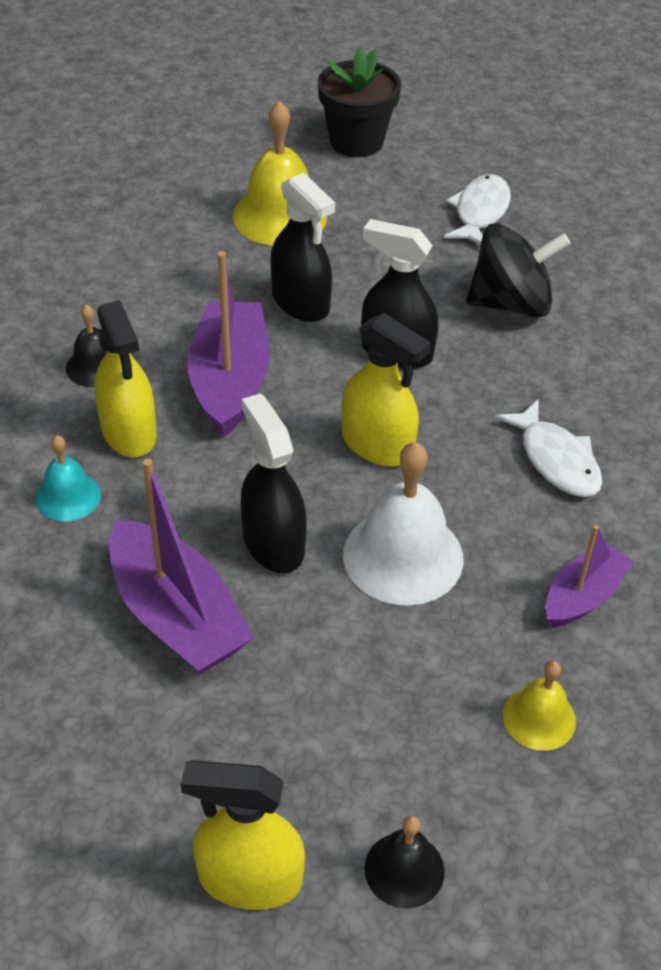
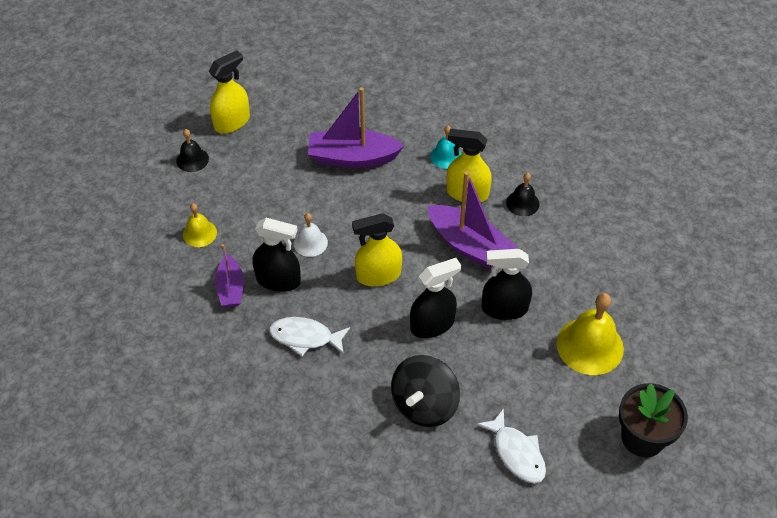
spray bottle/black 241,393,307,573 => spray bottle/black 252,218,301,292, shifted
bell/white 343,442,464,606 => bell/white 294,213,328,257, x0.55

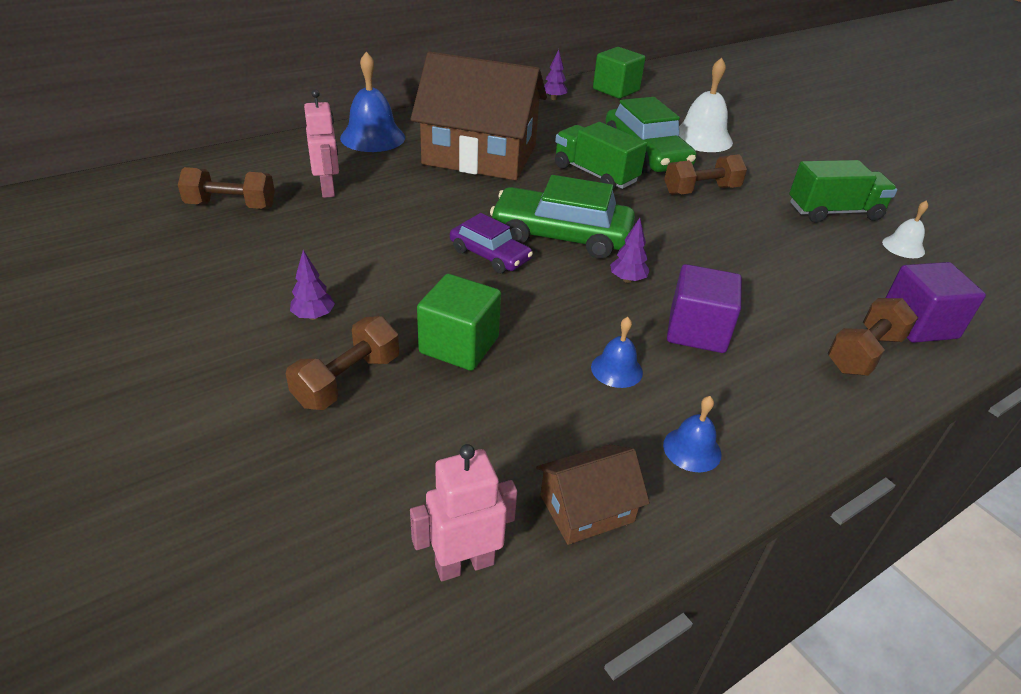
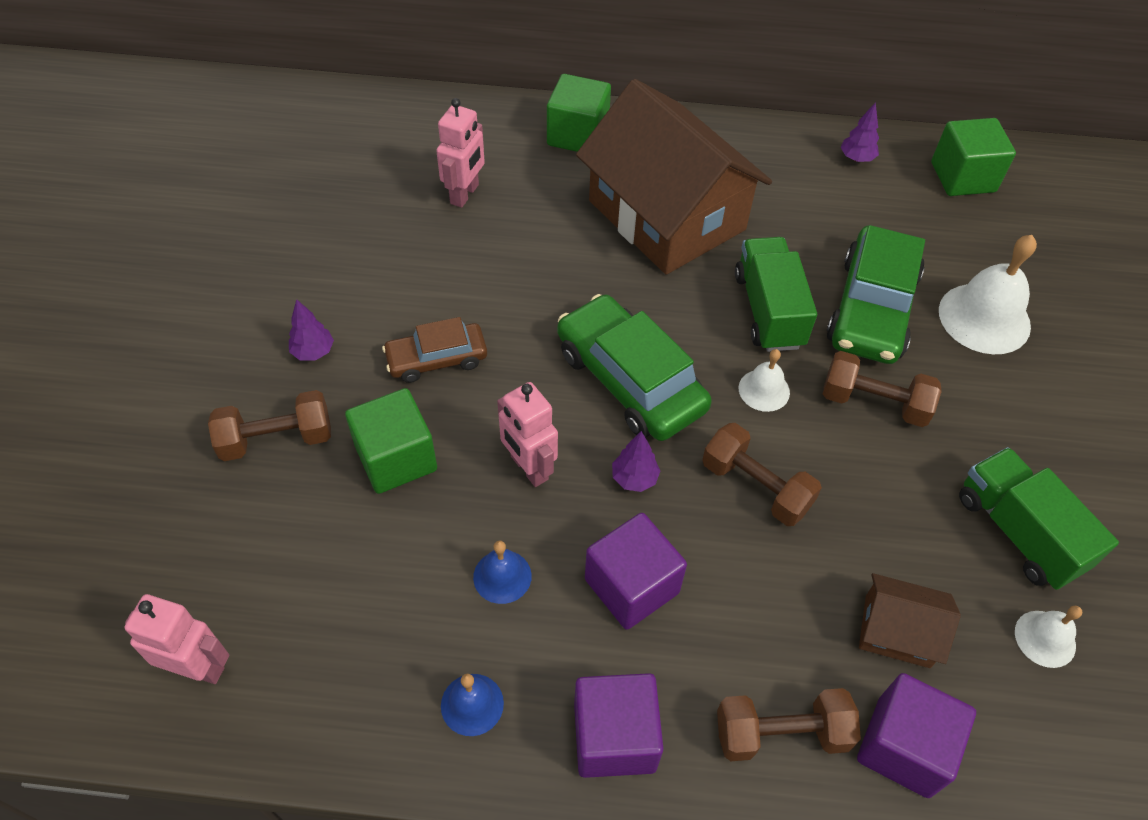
bell/blue 340,52,405,152 => cube/green 547,74,611,152
truck/green 789,160,897,223 => truck/green 959,447,1119,590, 150 degrees counterclockwise
dumbbell/brown 178,167,275,209 => dumbbell/brown 702,423,822,526, shifted
car/purple 450,213,533,273 => nothing
house/brown 536,444,650,545 => house/brown 859,573,961,668, shifted
nothing => car/brown 382,317,487,383
nothing => bell/white 739,349,790,412
nothing => robot/pink 497,382,558,487
nothing => cube/purple 574,673,664,778

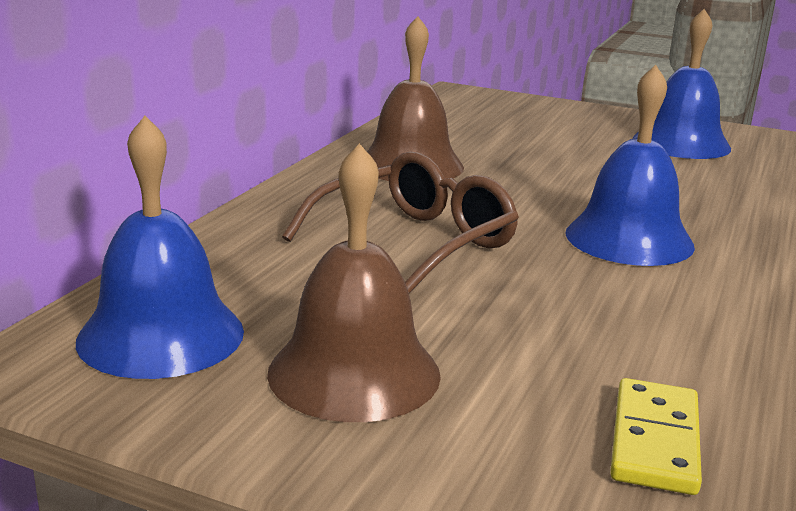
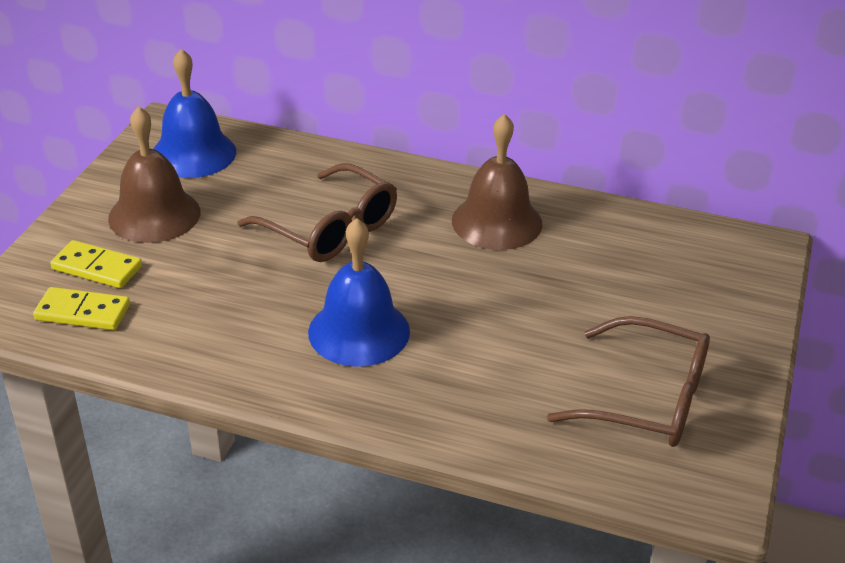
bell/blue 633,9,731,159 => glasses/brown 547,316,710,447
nothing => domino/yellow 50,240,142,288

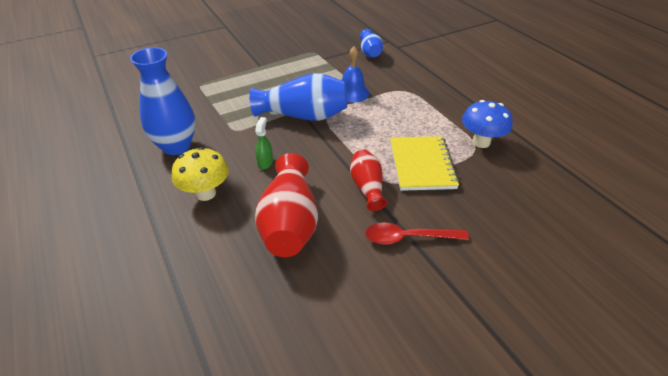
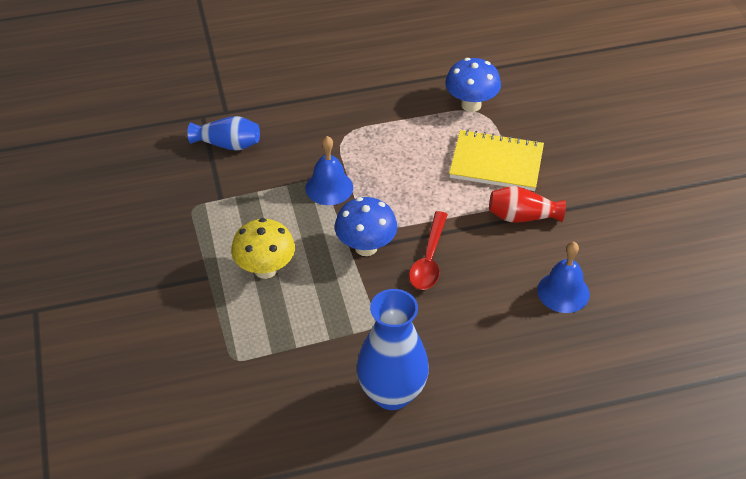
vase/blue 249,73,347,121 => mushroom/blue 335,197,397,256
spray bottle/green 255,117,273,170 => nothing
mushroom/yellow 172,147,229,201 => mushroom/yellow 231,218,295,279, shifted
vase/red 255,153,318,257 => bell/blue 537,242,590,313
spoon/red 365,223,469,245 => spoon/red 409,211,448,290, shifted

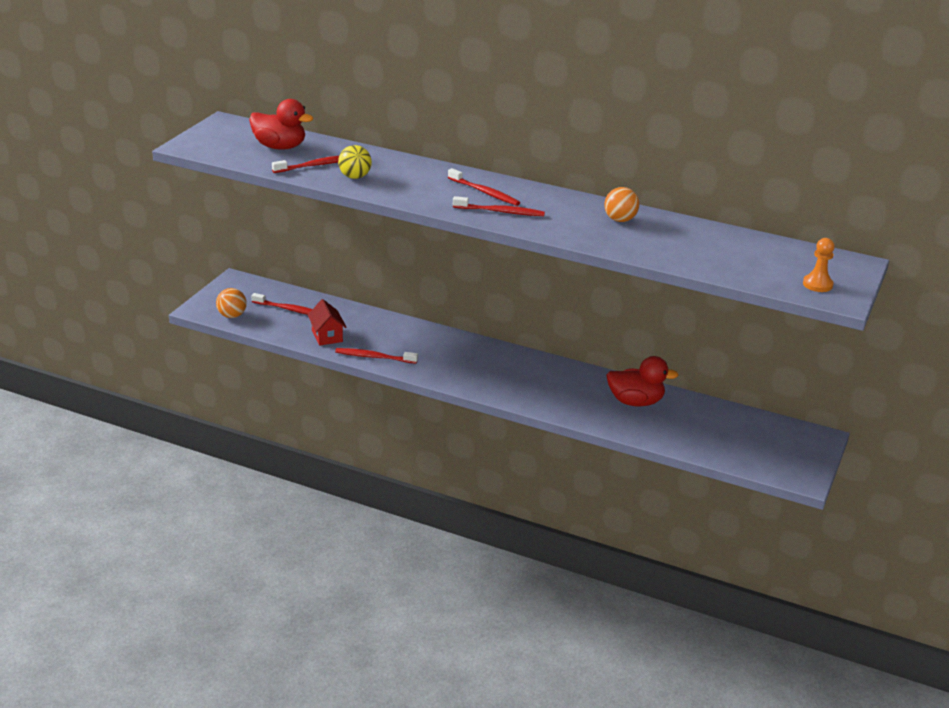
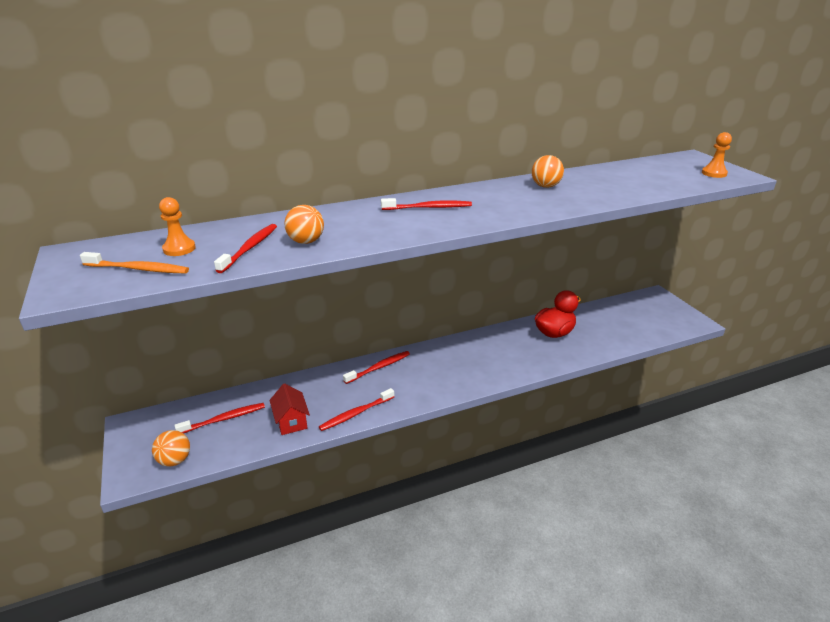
duck/red 249,99,313,150 => pawn/orange 159,197,196,256
ball/yellow 338,145,372,179 => ball/orange 284,205,324,244
toothbrush/red 453,196,545,216 => toothbrush/red 343,351,410,384, shifted
house/red 308,299,346,346 => house/red 270,383,310,435, 45 degrees clockwise
nothing => toothbrush/orange 80,252,189,274

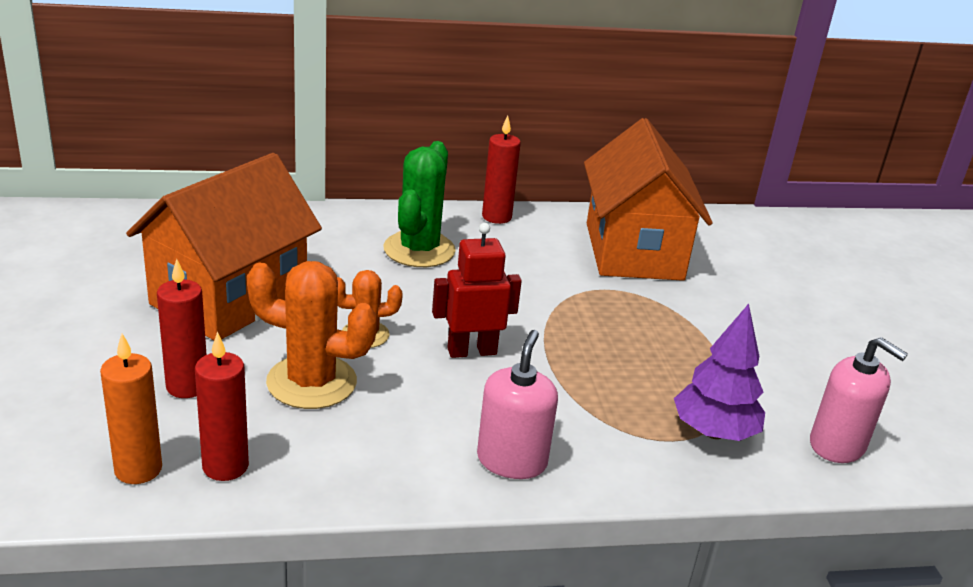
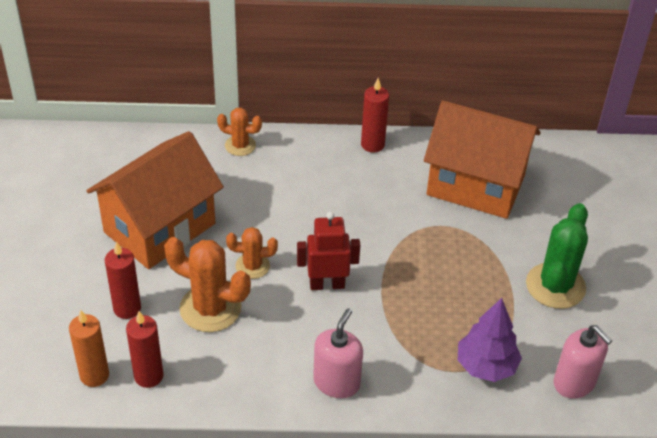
house/orange 584,118,713,281 => house/orange 424,100,541,219, 75 degrees counterclockwise
cactus/green 383,141,456,267 => cactus/green 526,203,588,309, shifted
nothing => cactus/orange 217,108,262,156

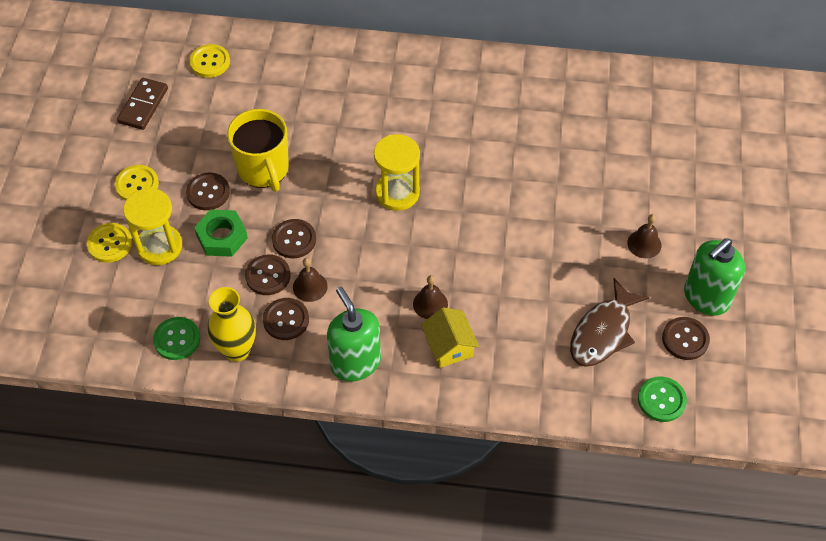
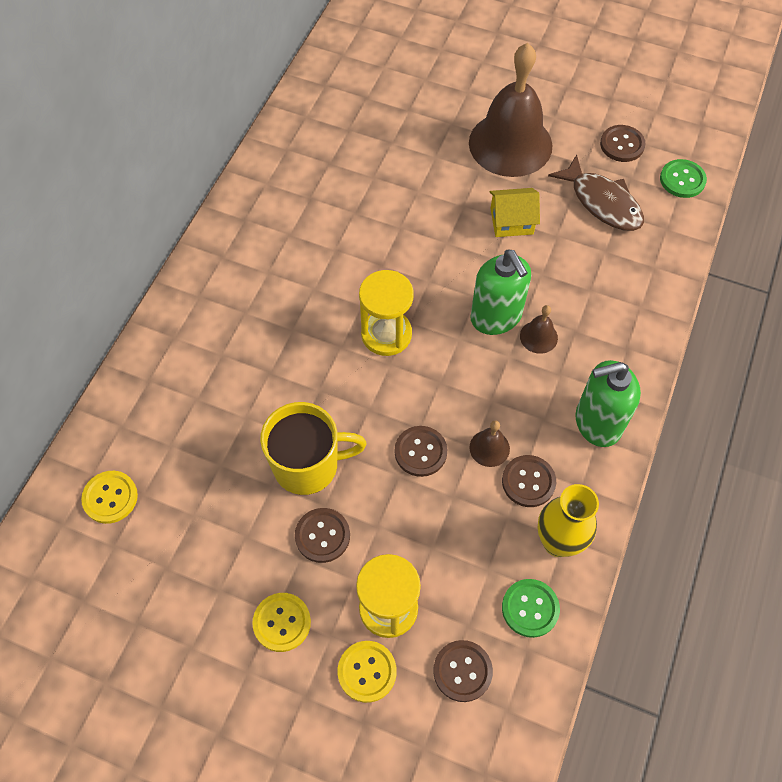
domino/brown 117,78,168,130 => nothing
nut/green 194,210,248,257 => nothing
bell/brown 627,214,661,258 => bell/brown 469,43,552,177, x2.48
soap dispenser/green 684,238,745,316 => soap dispenser/green 470,250,531,335, shifted
button/brown 245,254,291,295 => button/brown 433,640,493,702, shifted
house/yellow 421,307,479,368 => house/yellow 490,188,540,237, shifted

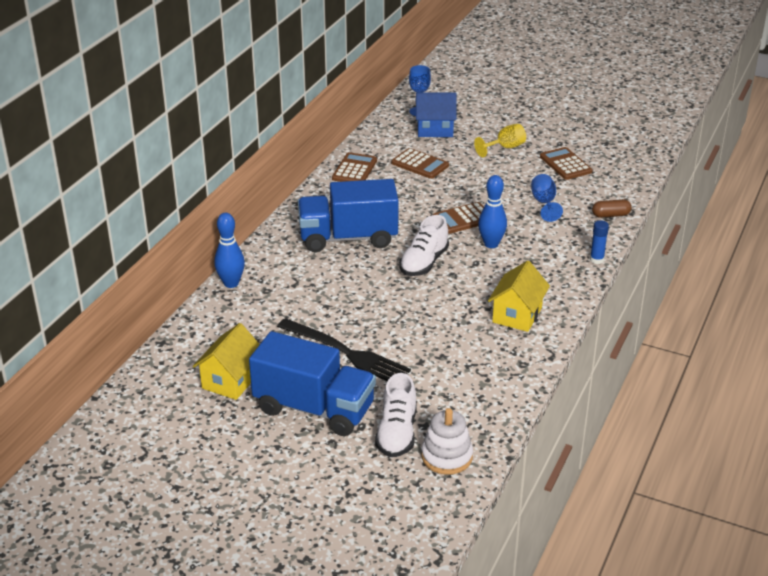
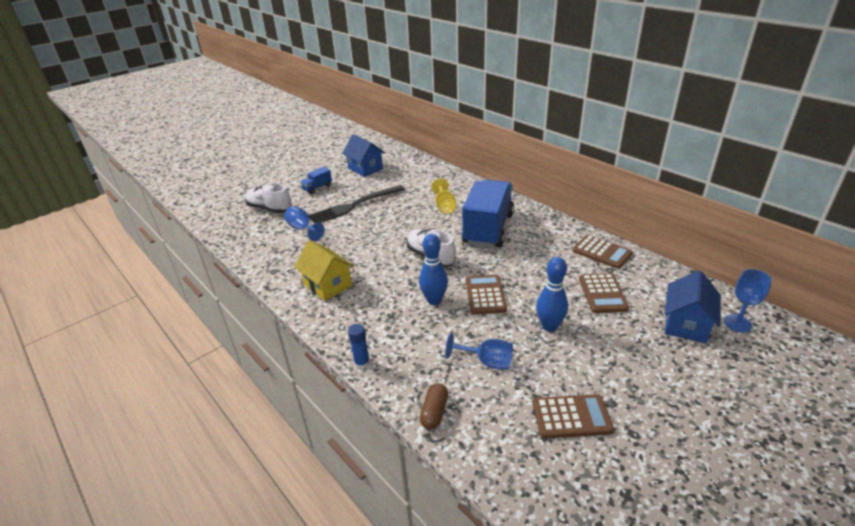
goblet/yellow 474,124,526,157 => goblet/yellow 431,178,456,214, shifted
calculator/brown 391,148,449,179 => calculator/brown 579,273,629,313, 60 degrees counterclockwise
bowling pin/blue 214,213,245,288 => bowling pin/blue 536,257,568,332, shifted
house/yellow 193,323,260,400 => house/blue 342,134,385,177
truck/blue 249,331,376,436 => truck/blue 300,167,332,194, x0.42
stacking toy/white 421,408,473,475 => nothing
nothing => goblet/blue 284,206,325,241

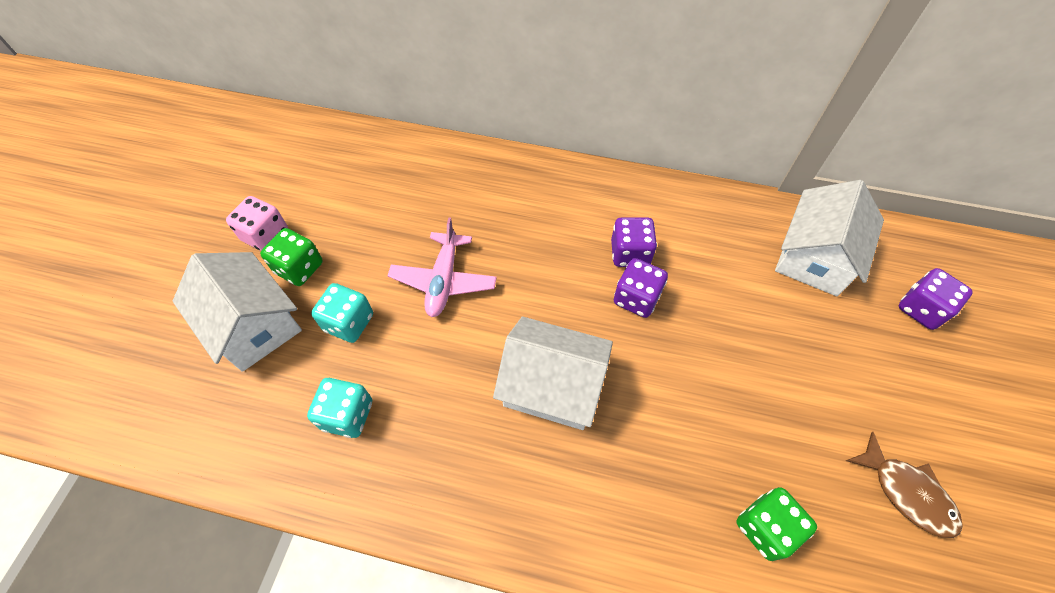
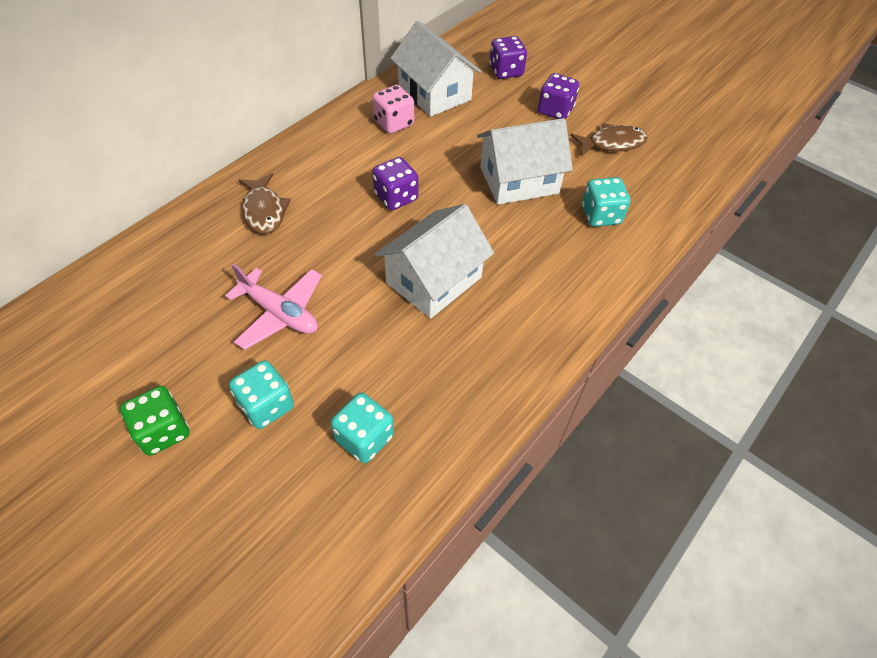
dice/pink 226,196,288,251 => dice/pink 373,85,414,134, shifted
dice/purple 611,217,657,267 => dice/purple 538,73,579,119, shifted
house/white 173,252,302,372 => house/white 477,118,573,205, shifted
dice/green 736,487,817,561 => dice/turquoise 582,177,630,227
nothing => fish/brown 239,173,291,234

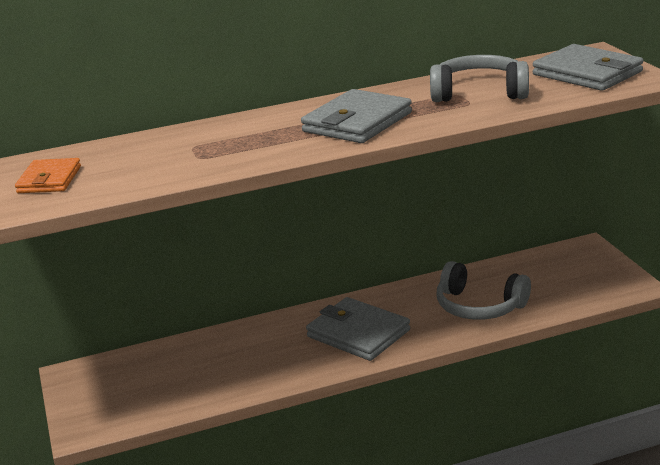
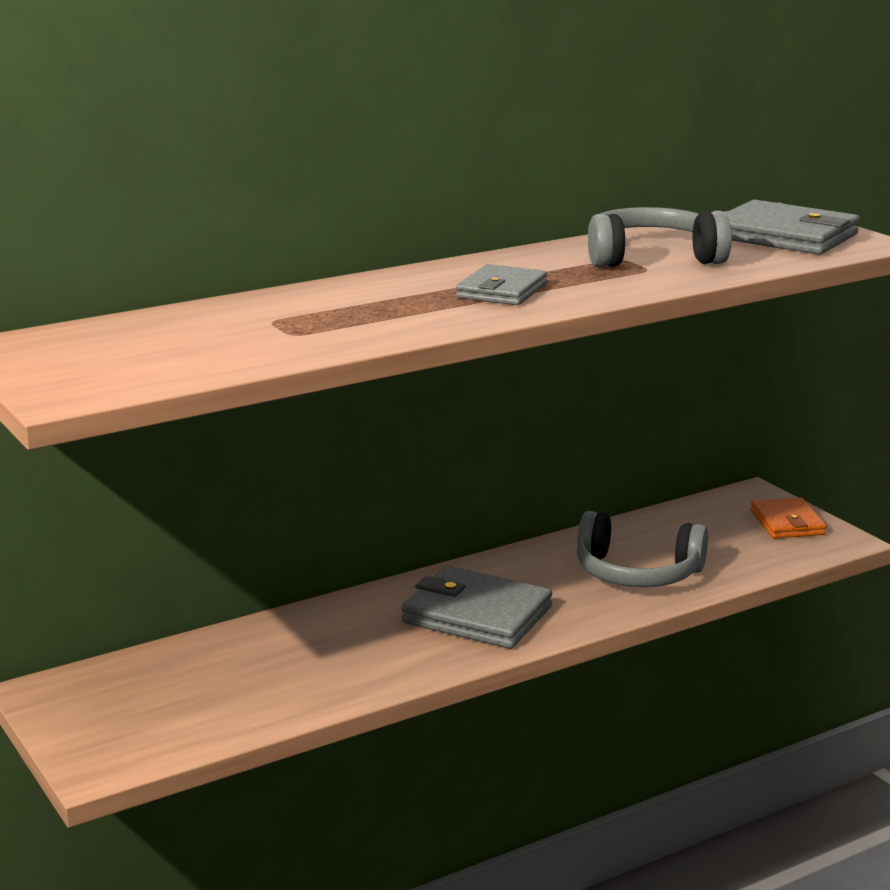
wallet/grey 301,89,412,143 => wallet/grey 456,264,547,305, x0.62
wallet/orange 15,158,81,193 => wallet/orange 750,498,827,538, shifted

